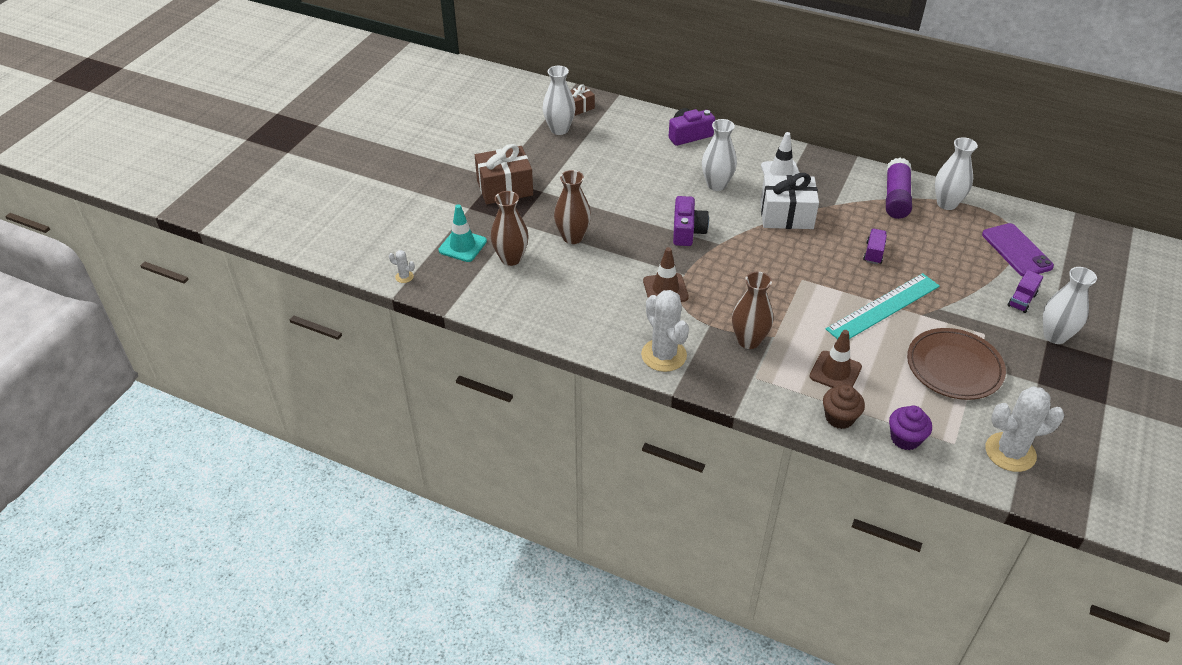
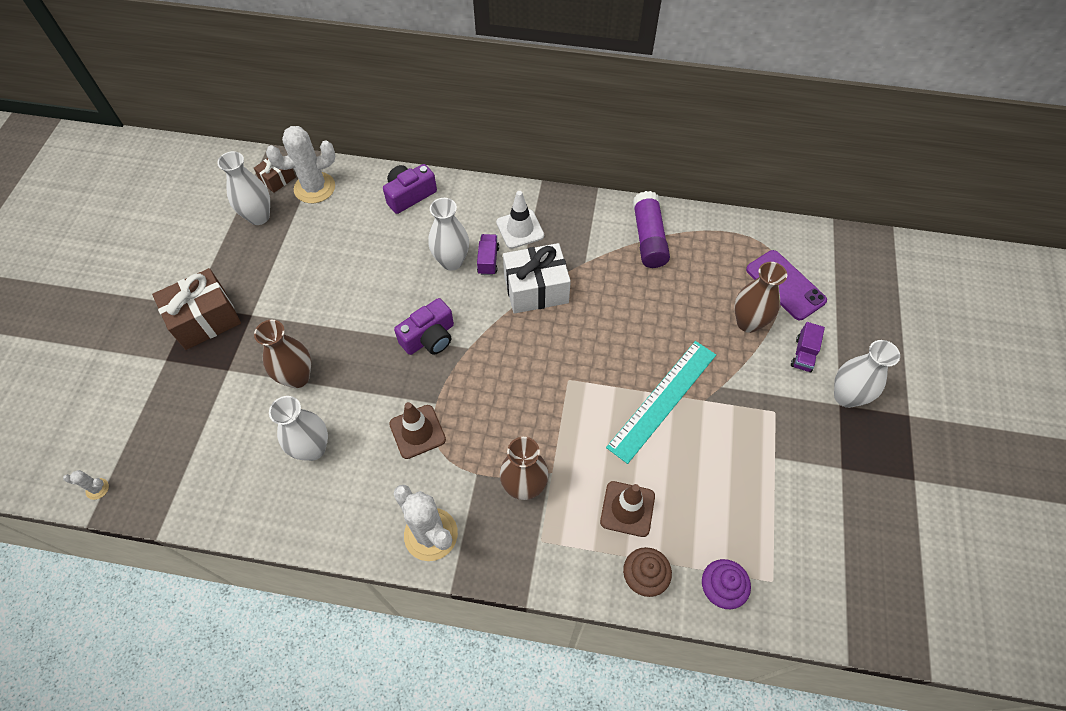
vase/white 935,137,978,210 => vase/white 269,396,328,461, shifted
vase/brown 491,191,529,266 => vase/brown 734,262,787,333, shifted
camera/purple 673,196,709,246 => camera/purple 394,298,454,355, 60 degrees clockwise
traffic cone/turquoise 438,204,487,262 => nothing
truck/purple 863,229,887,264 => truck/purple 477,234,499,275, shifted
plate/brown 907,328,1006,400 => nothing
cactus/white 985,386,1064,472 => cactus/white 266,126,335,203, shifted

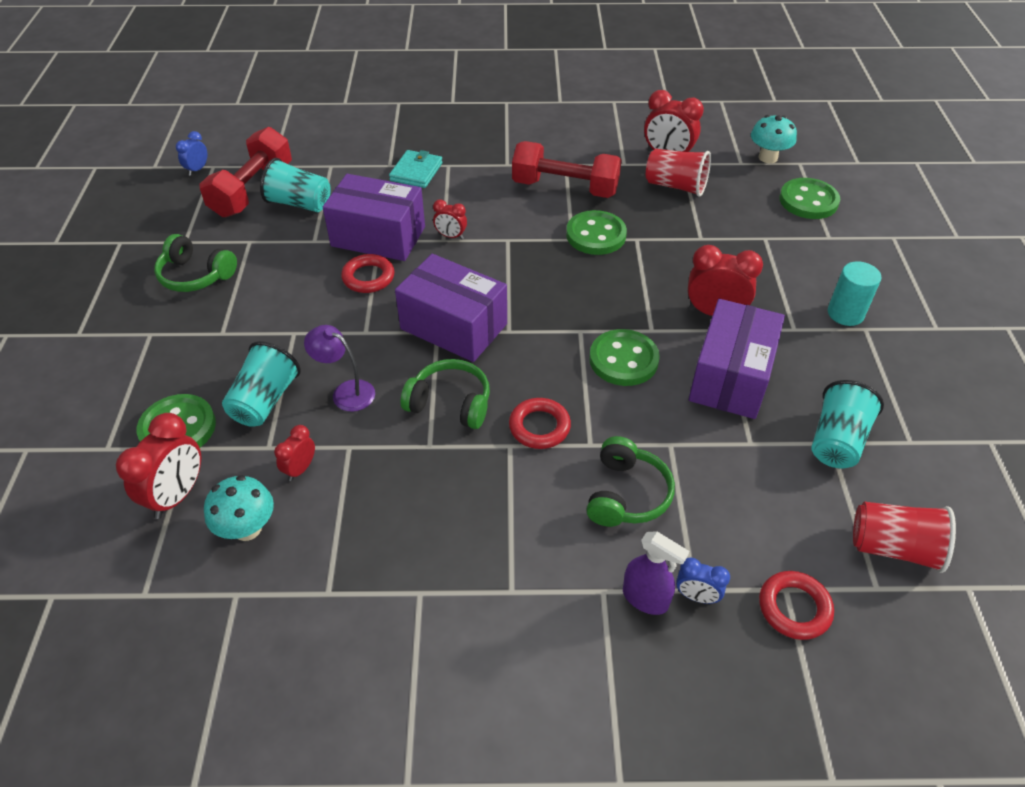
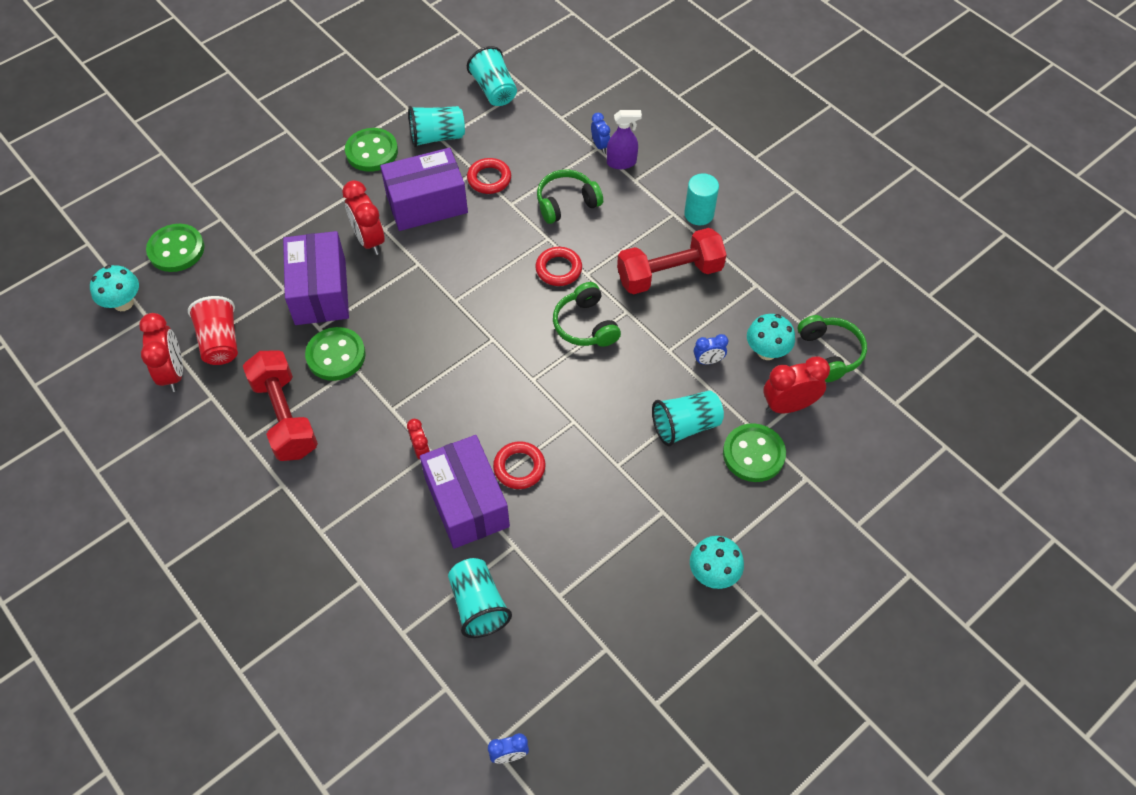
dumbbell/red 199,127,292,217 => dumbbell/red 617,228,727,294, shifted
wallet/turquoise 389,150,442,188 => nothing
headphones/green 154,234,237,292 => headphones/green 798,315,867,382, shifted
box/purple 395,254,507,362 => box/purple 283,231,349,325, shifted
cylinder/turquoise 828,261,881,326 => cylinder/turquoise 684,173,719,226, shifted
lamp/purple 304,325,375,412 => nothing
button/green 589,329,660,386 => button/green 345,128,398,172, shifted
clock/red 274,425,315,481 => clock/blue 694,334,728,365
cup/red 853,502,956,573 => cup/turquoise 467,46,517,106
spray bottle/purple 623,531,689,615 => spray bottle/purple 607,110,642,169, 90 degrees clockwise
ring/red 759,571,834,640 => ring/red 467,158,511,194, shifted
nothing => mushroom/turquoise 690,536,744,589

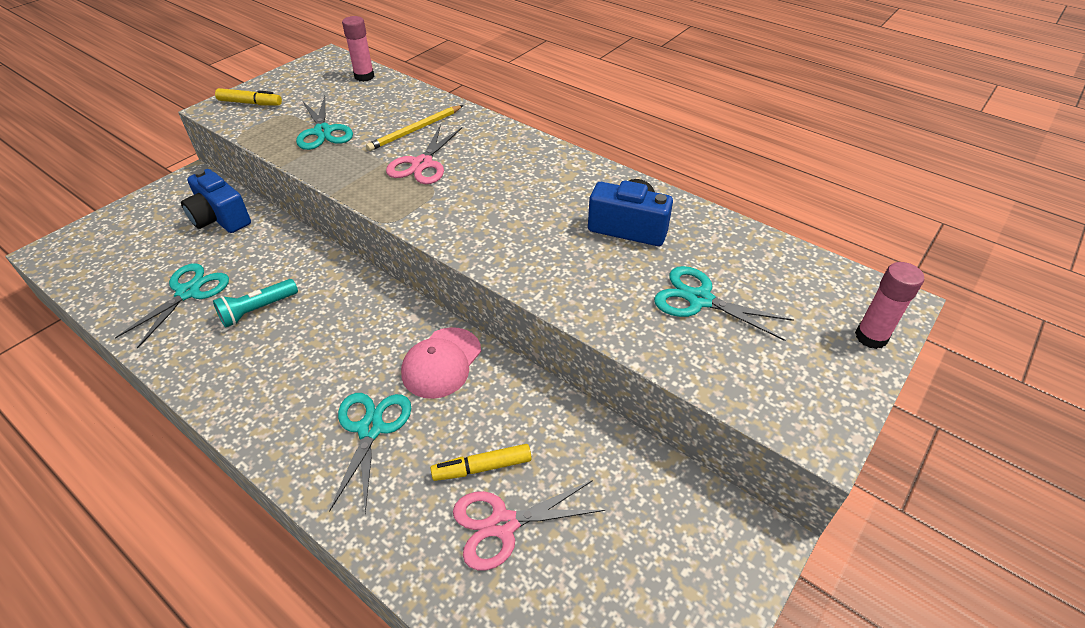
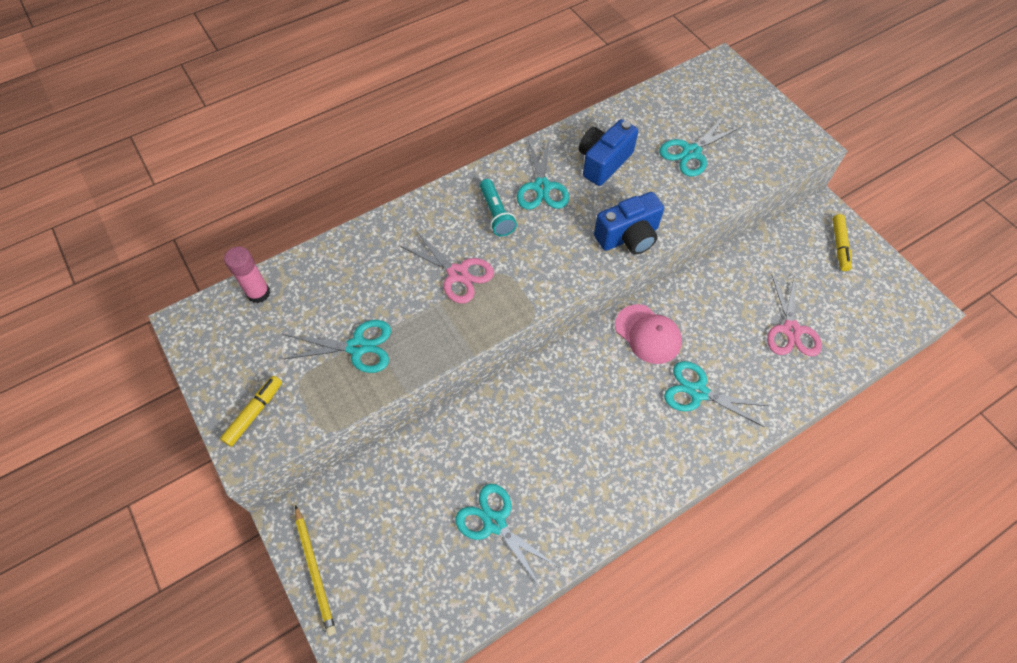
pencil/yellow 366,105,463,151 => pencil/yellow 295,505,336,636, shifted
camera/blue 181,169,251,233 => camera/blue 594,192,664,255, shifted
glue stick/pink 855,262,924,349 => nothing
flashlight/turquoise 213,279,298,328 => flashlight/turquoise 480,179,517,236, shifted
marker/yellow 430,444,532,481 => marker/yellow 833,214,852,271, shifted
nothing => scissors/turquoise 517,137,569,209

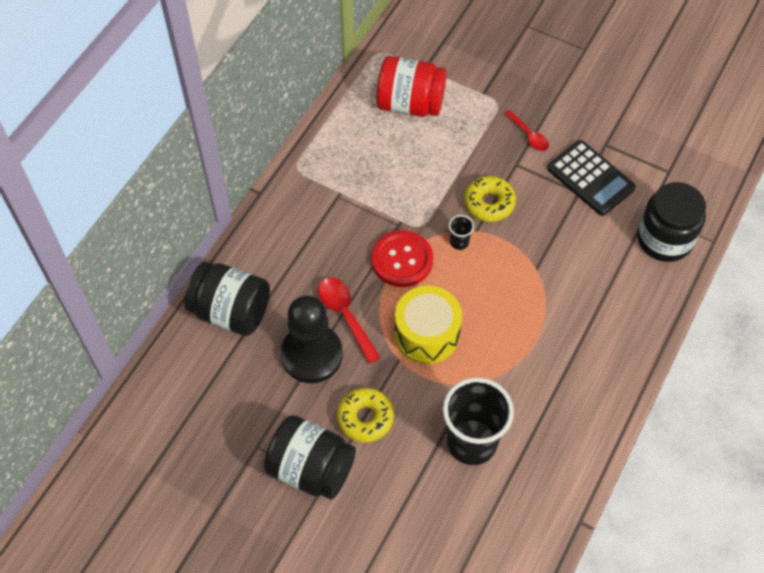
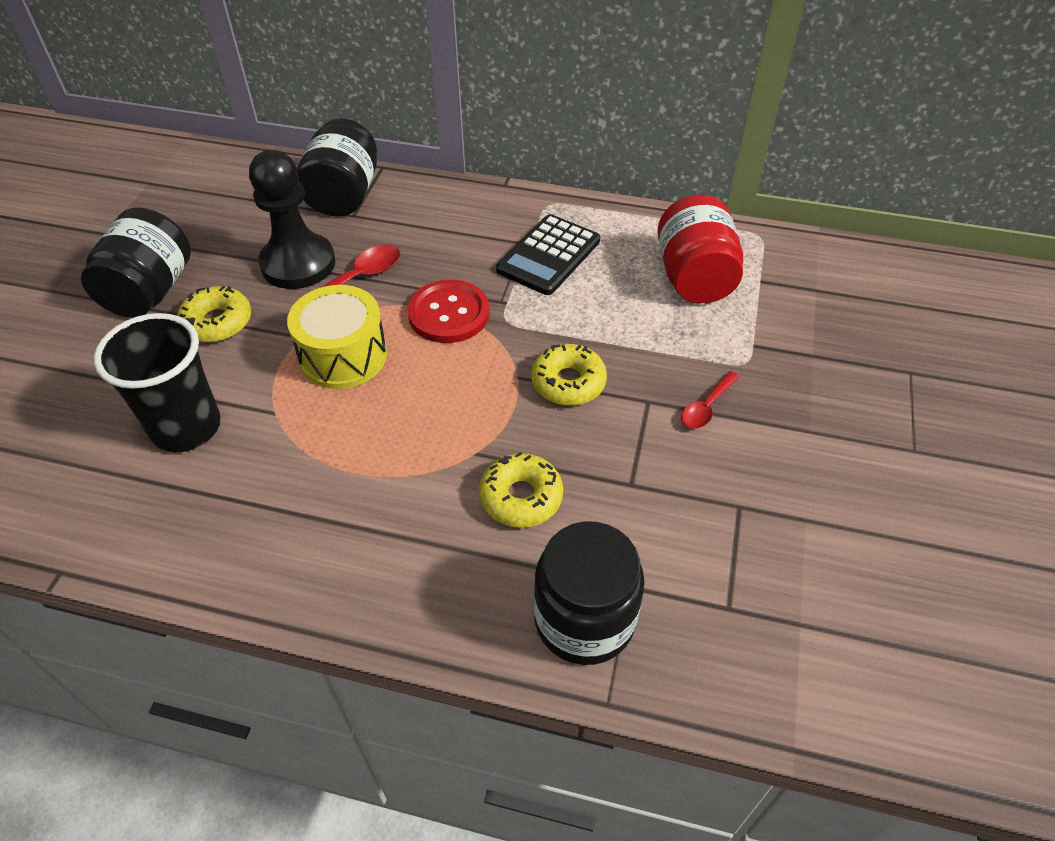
calculator/black 547,140,636,216 => calculator/black 496,214,600,295, shifted
cup/black 449,215,474,250 => nothing
nothing => donut/yellow 479,452,563,528

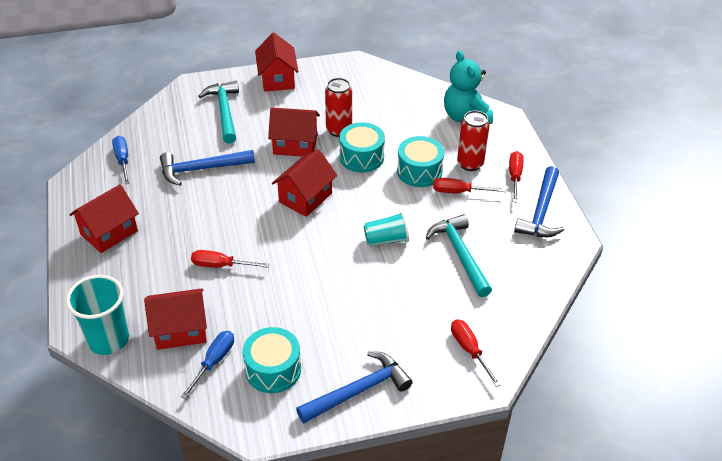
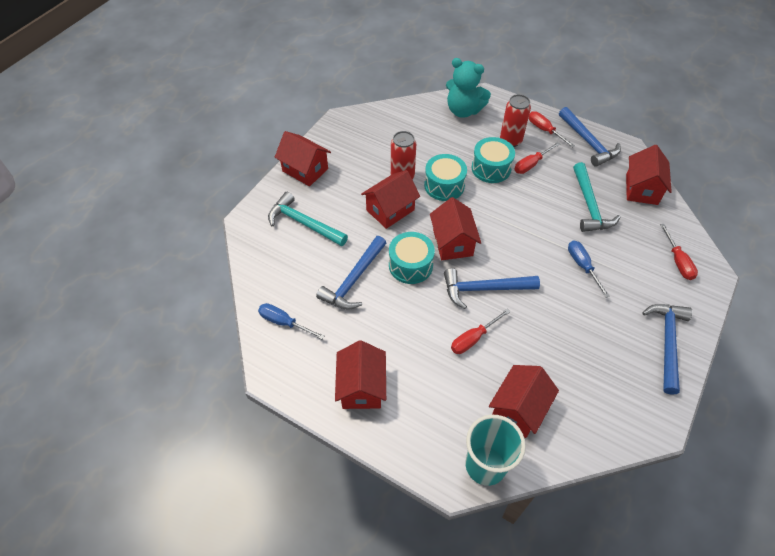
cup/turquoise 364,212,409,246 => nothing
hammer/turquoise 426,214,492,297 => hammer/turquoise 573,162,620,232, 120 degrees counterclockwise
screwdriver/red 451,319,501,387 => screwdriver/red 660,224,698,280, 120 degrees counterclockwise
drum/turquoise 243,327,301,393 => drum/turquoise 389,232,435,284, shifted
screwdriver/blue 181,331,234,399 => screwdriver/blue 568,241,610,298, shifted
nothing => house/red 626,145,672,205
nothing => hammer/blue 444,268,540,309

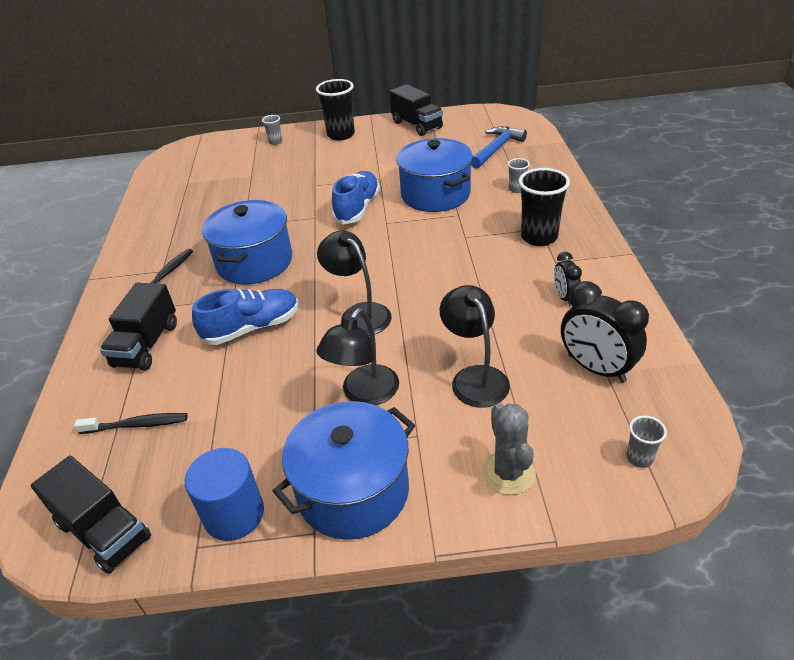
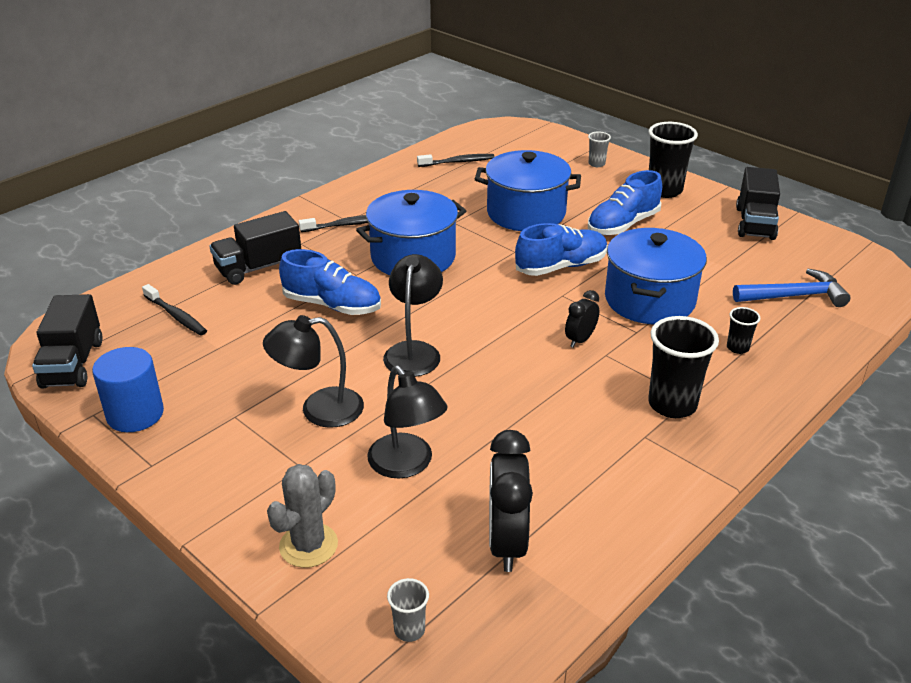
cup/grey 508,158,530,193 => cup/black 727,307,761,354
clock/black 554,252,582,307 => clock/black 565,290,599,348, shifted
lamp/black 440,285,510,408 => lamp/black 367,366,447,479, 120 degrees clockwise
pot/blue 273,401,415,540 => pot/blue 475,150,581,231, shifted
nothing => toothbrush/black 417,154,495,167
nothing => shoe/blue 588,170,662,235

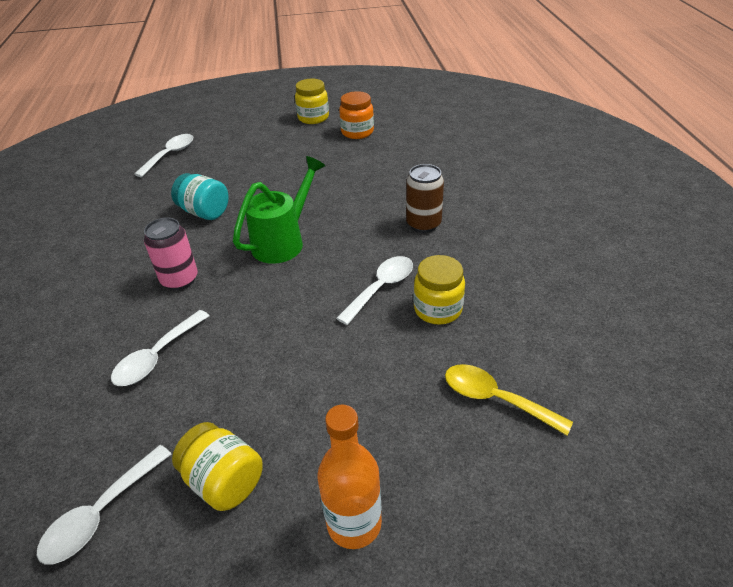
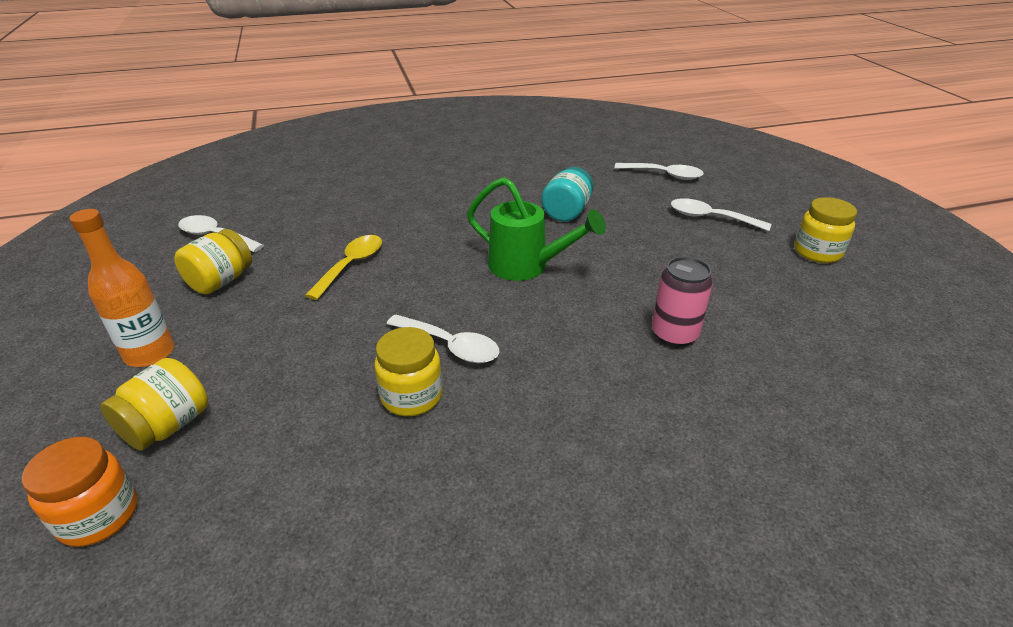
jar/orange 339,91,374,139 => jar/orange 22,437,137,547, shifted
can/brown 406,164,444,233 => nothing
can/pink 144,218,198,290 => can/pink 652,257,713,347, shifted
spoon/white 111,310,209,386 => spoon/white 671,198,771,231, shifted
spoon/yellow 445,364,573,435 => spoon/yellow 305,235,382,300, shifted
nothing => jar/yellow 100,358,208,451

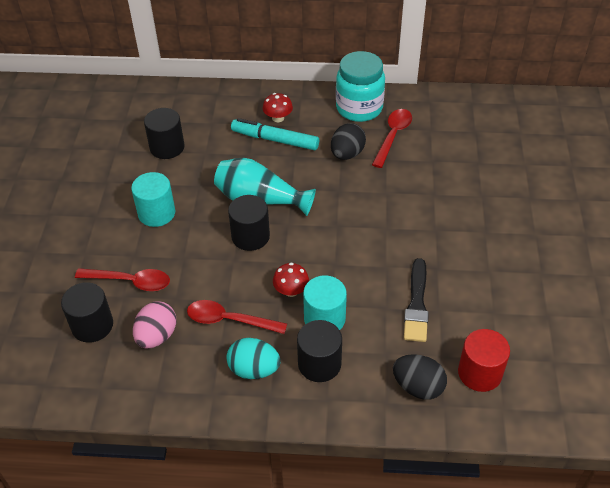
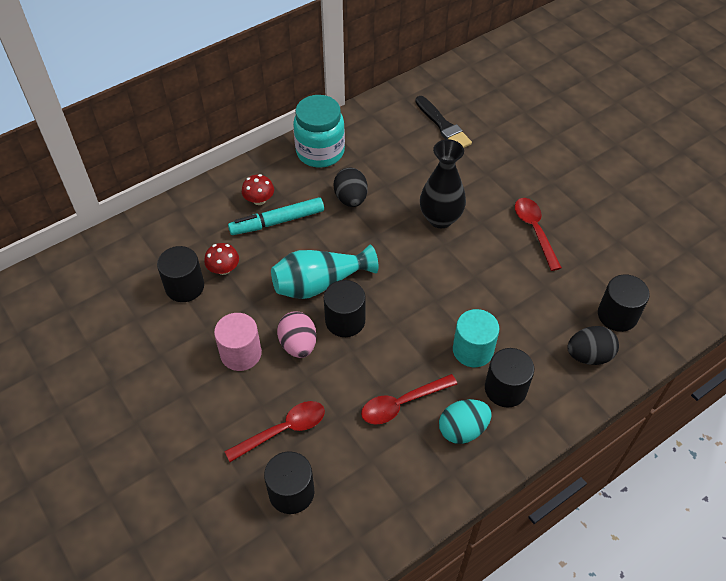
spoon/red 372,109,412,168 => spoon/red 515,198,562,271, shifted
cylinder/turquoise 131,172,175,227 => cylinder/pink 214,313,262,371
brush/black 404,258,429,342 => brush/black 415,96,472,148, shifted
mushroom/red 273,263,309,297 => mushroom/red 204,243,239,275, shifted
egg/pink 133,301,176,348 => egg/pink 277,311,317,358, shifted
cylinder/red 458,329,510,392 => cylinder/black 598,274,650,332
nothing => vase/black 420,139,466,228

